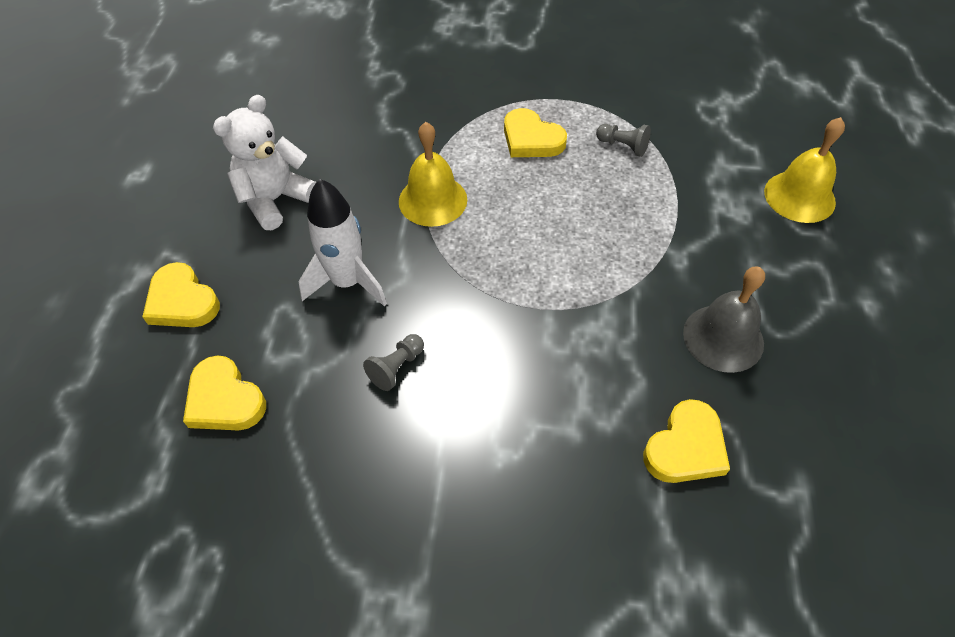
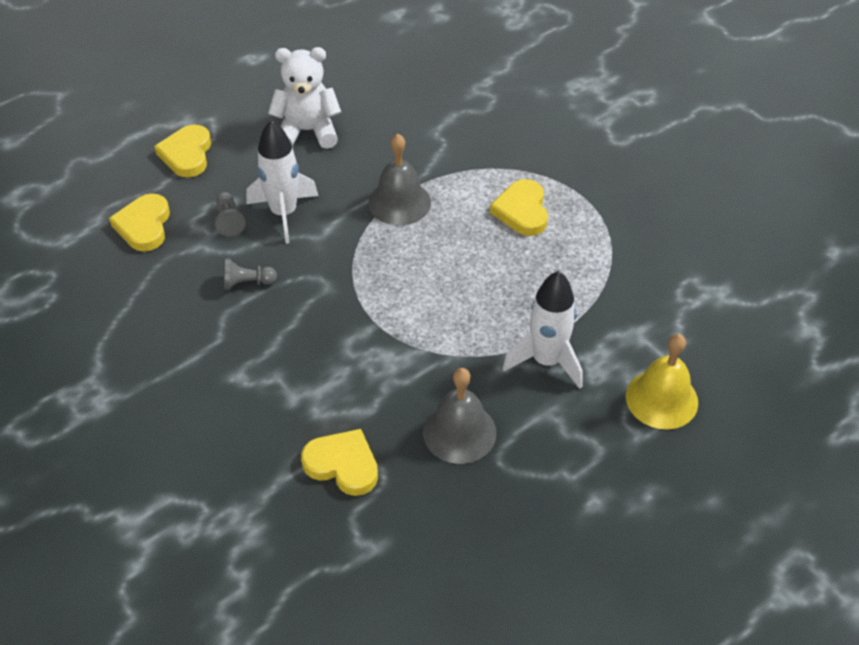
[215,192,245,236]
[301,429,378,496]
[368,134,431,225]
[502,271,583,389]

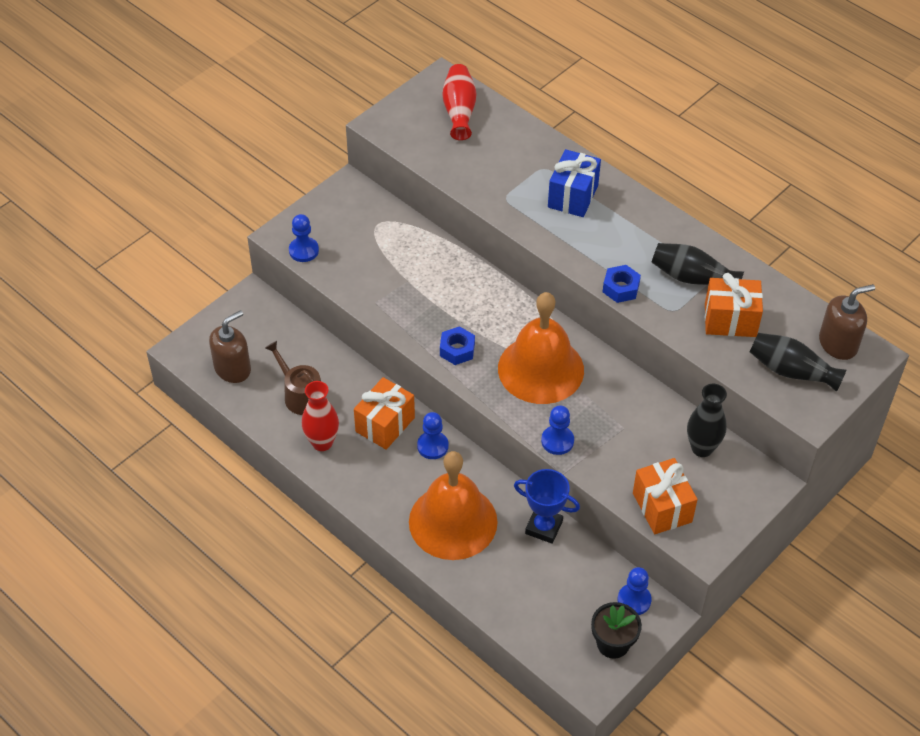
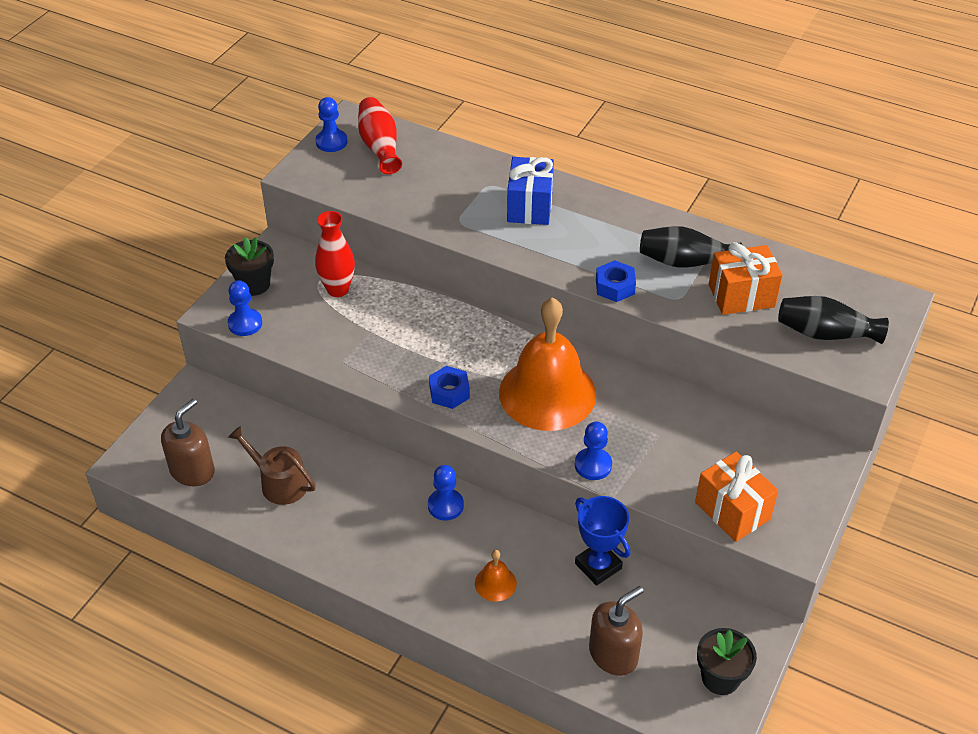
[225,237,274,296]
[315,97,348,152]
[315,211,355,297]
[475,550,517,602]
[575,496,630,586]
[589,586,644,676]
[354,377,415,450] (first image)
[687,384,727,457] (first image)

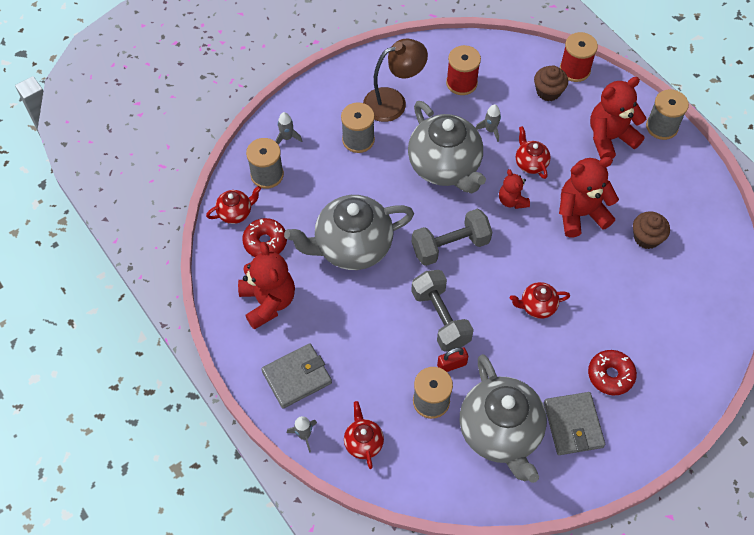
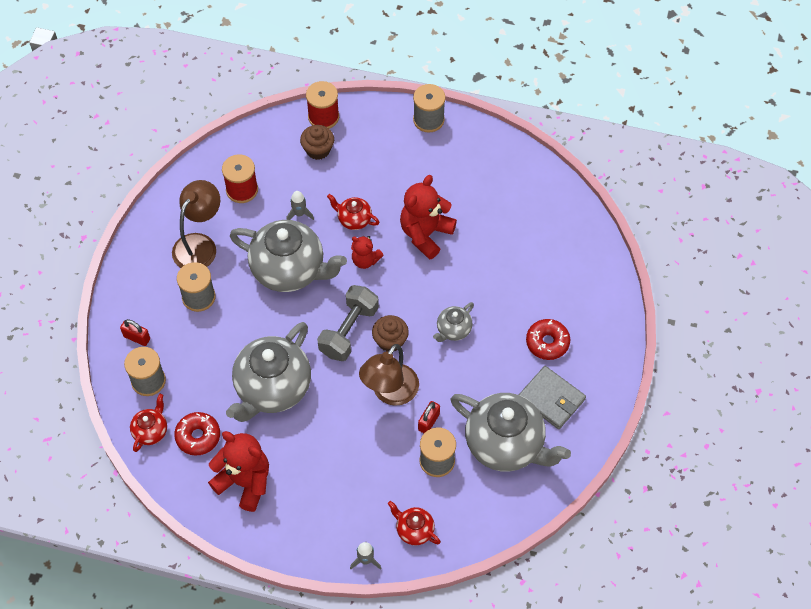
[120,319,150,346]
[359,344,419,406]
[372,315,409,352]
[433,302,474,342]
[261,343,332,409] (first image)
[590,77,646,159] (first image)

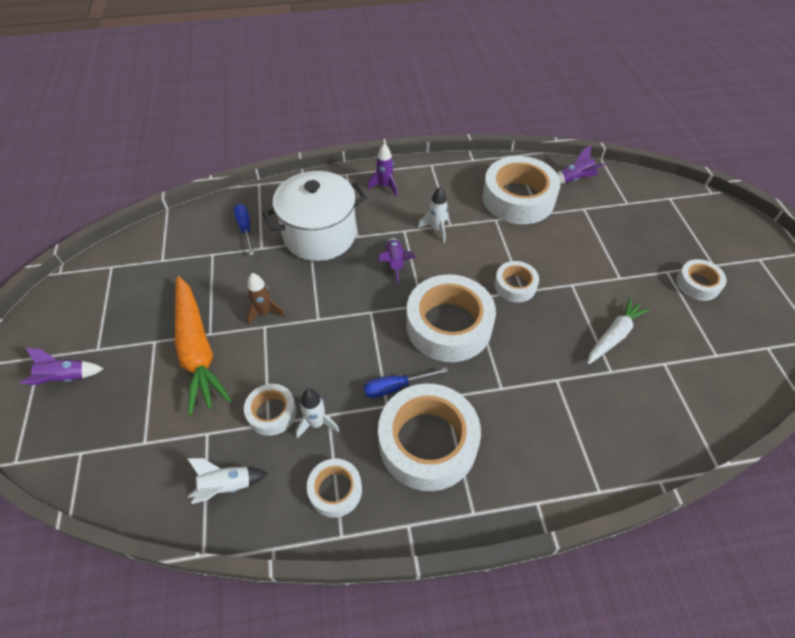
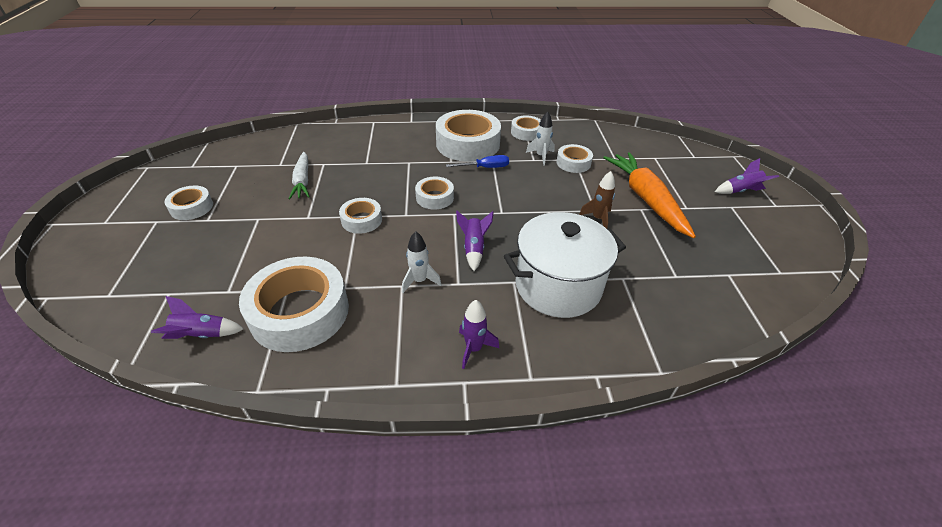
[289,152,310,199]
[415,177,454,210]
[187,458,268,504] (first image)
[234,204,254,256] (first image)

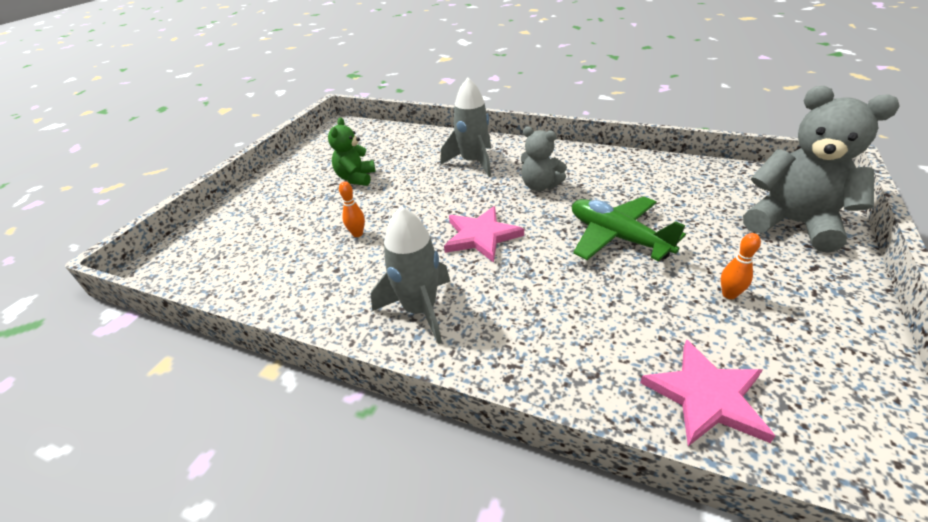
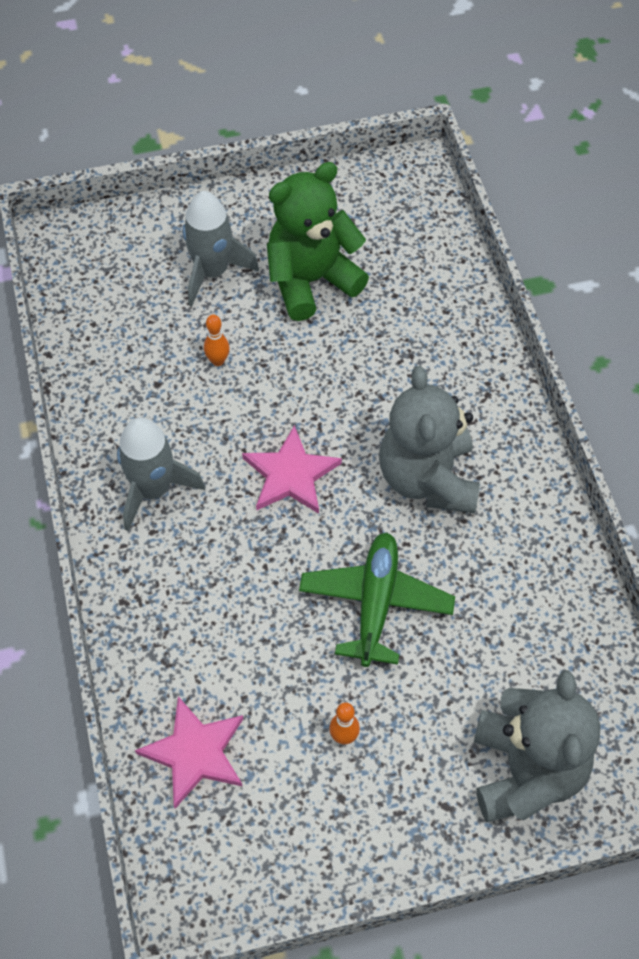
[182,191,259,306]
[267,162,369,321]
[379,366,480,513]

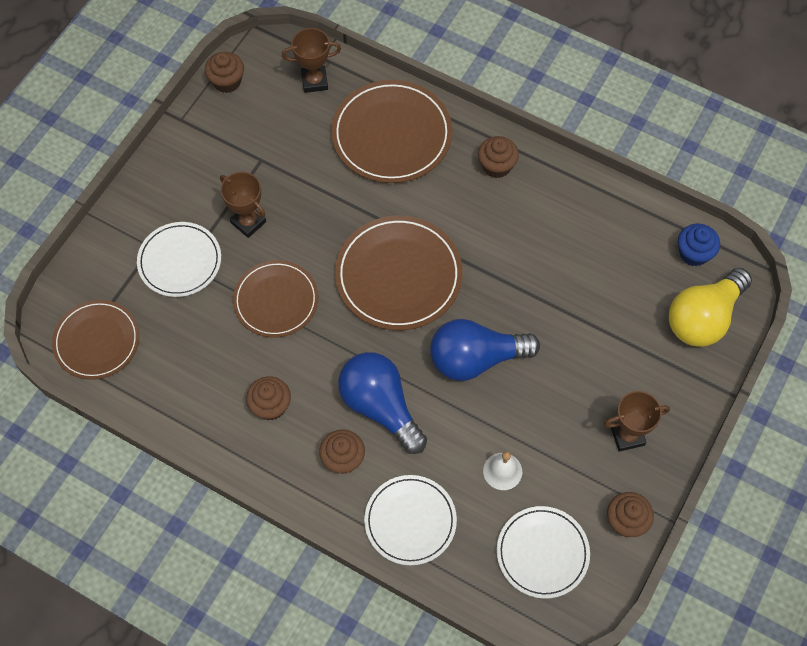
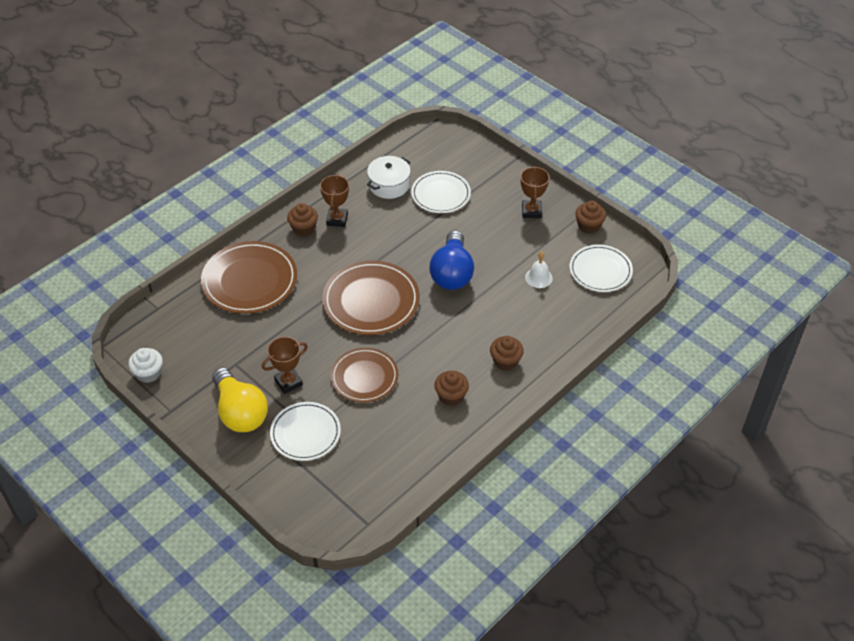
[128,348,163,383]
[212,367,268,432]
[320,174,349,227]
[367,156,411,199]
[411,171,471,213]
[52,300,139,380] (first image)
[338,352,427,454] (first image)
[678,224,720,266] (first image)

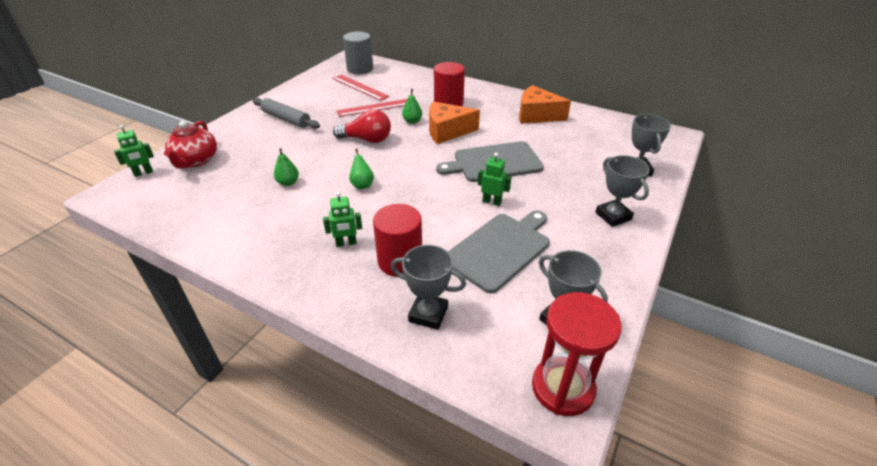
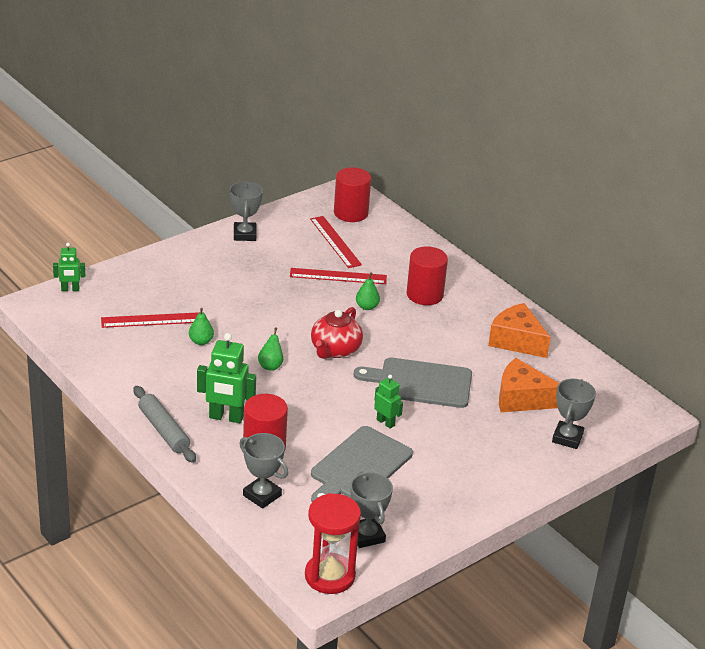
[101,312,200,328]
[133,386,196,463]
[197,333,256,423]
[229,181,263,241]
[311,307,363,359]
[311,426,413,502]
[334,167,371,222]
[499,358,559,412]
[333,109,391,143] (first image)

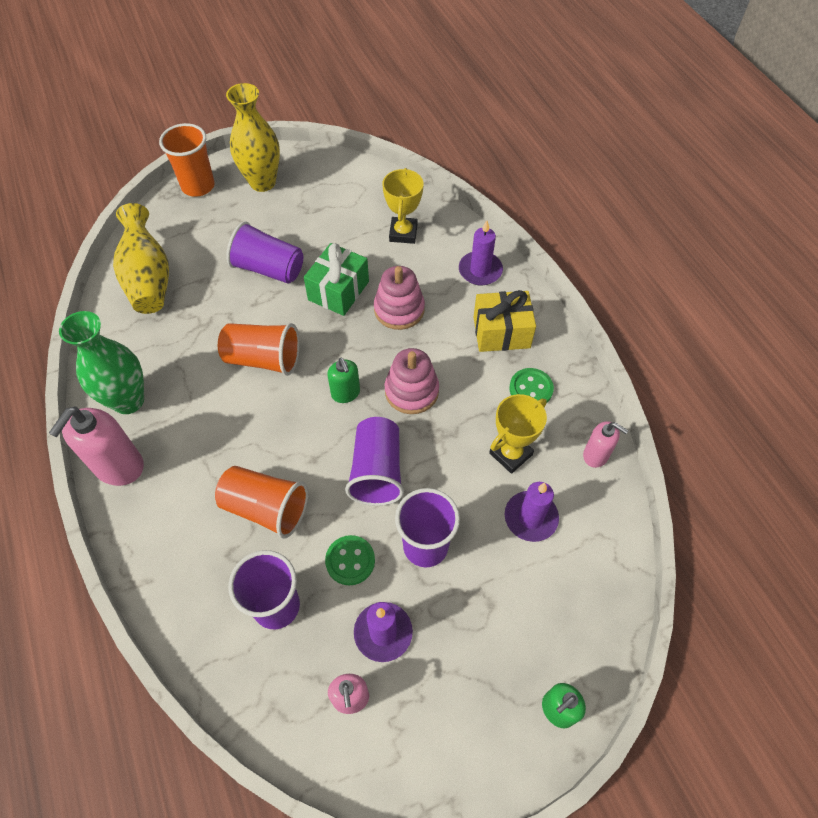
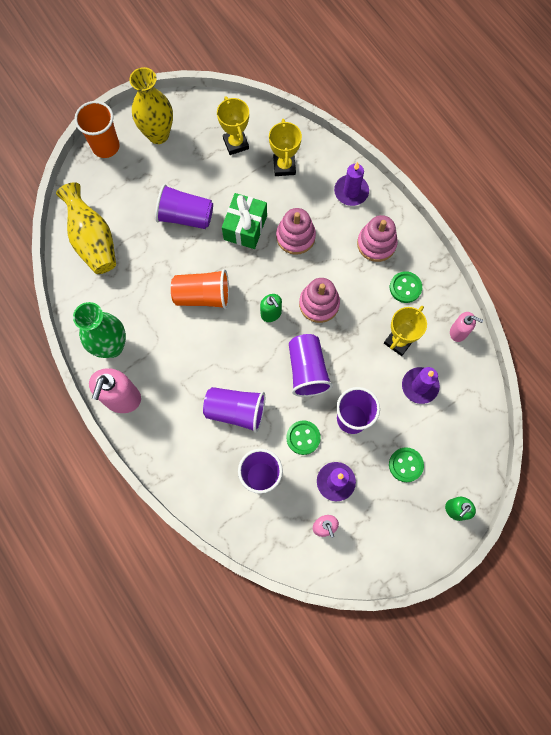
[203,387,265,433]
[217,96,249,155]
[357,215,398,262]
[389,447,424,482]

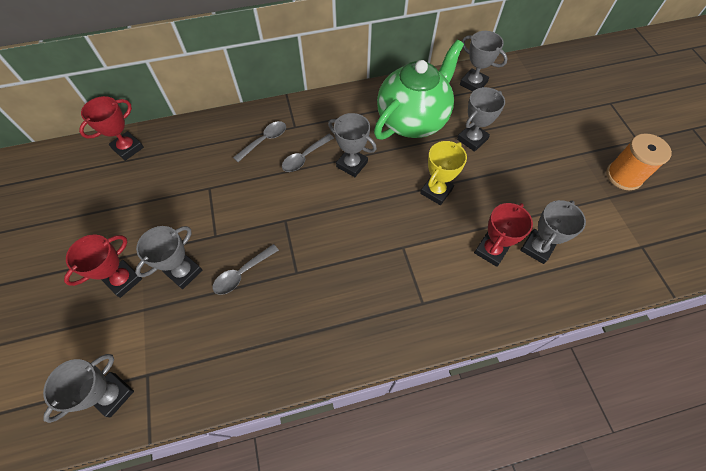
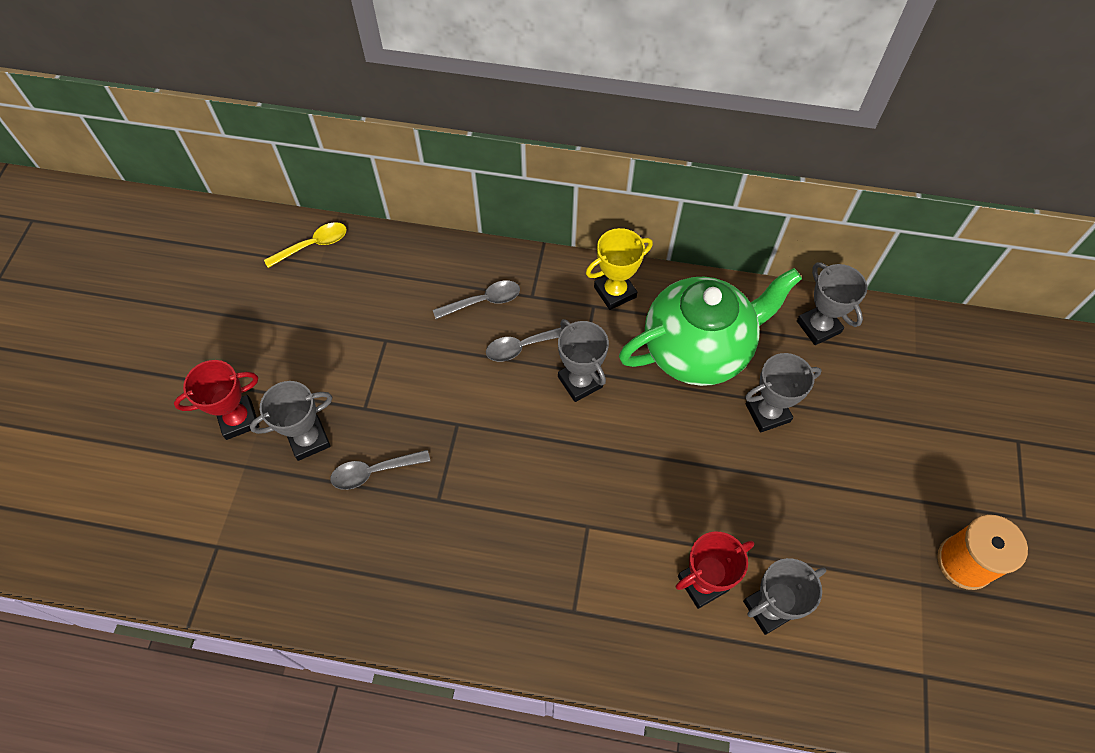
[264,222,347,268]
[586,228,653,310]
[43,354,134,423] (first image)

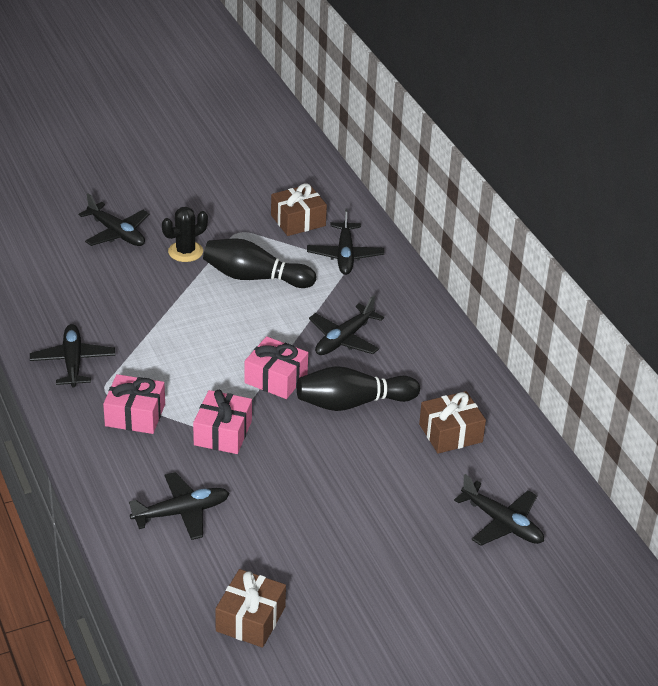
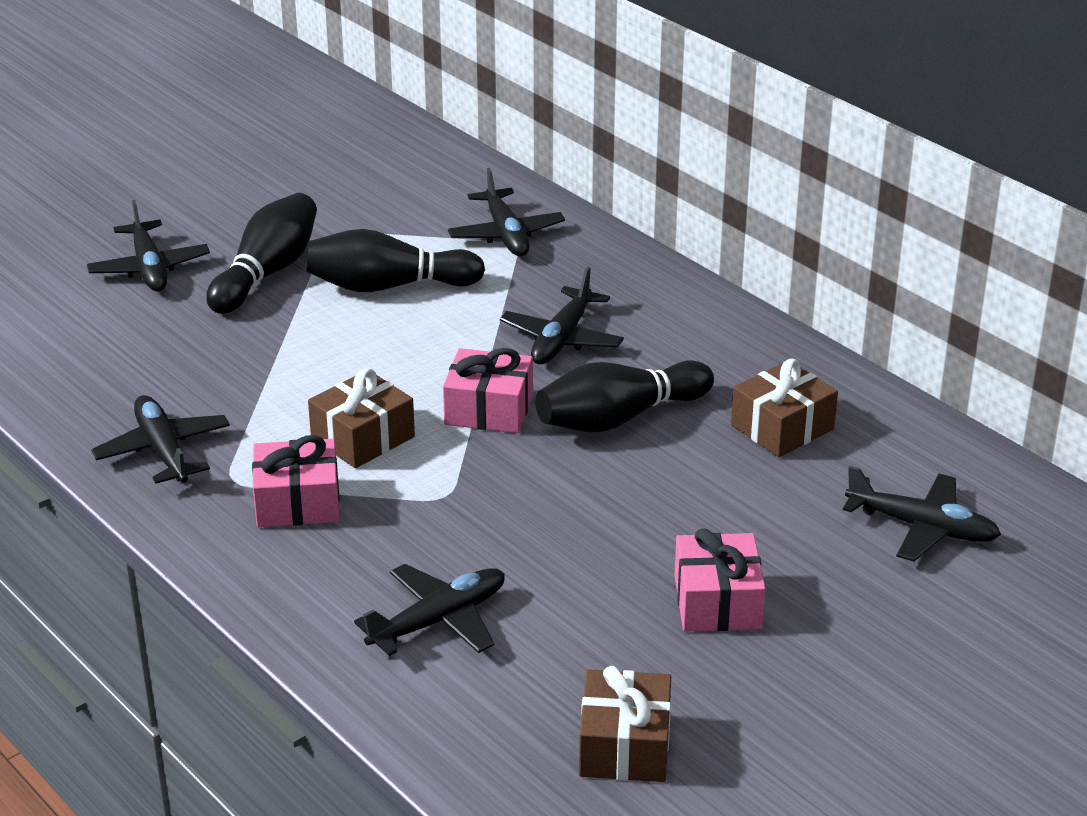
[87,200,210,291]
[206,193,317,314]
[308,368,415,468]
[674,529,766,632]

